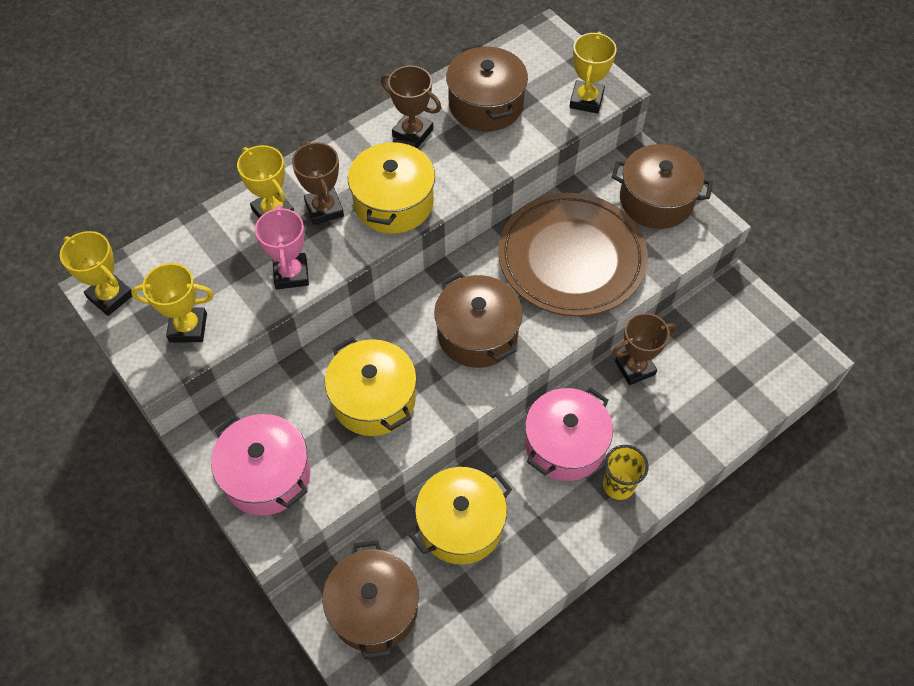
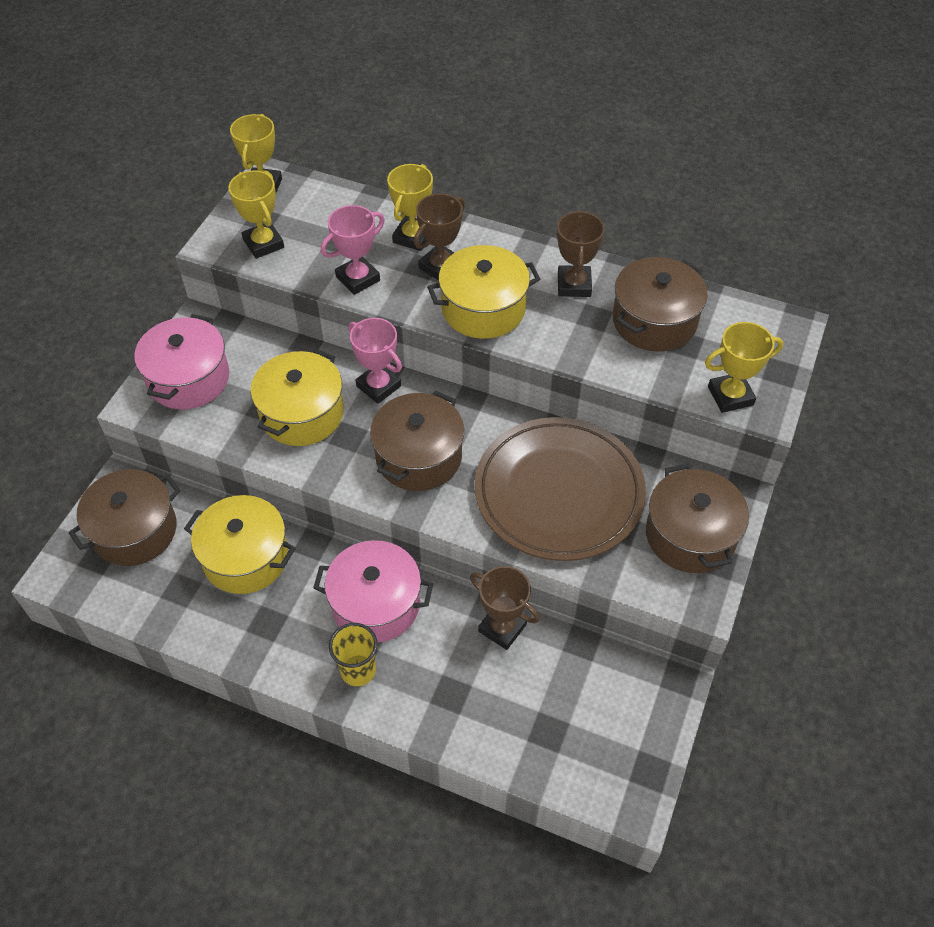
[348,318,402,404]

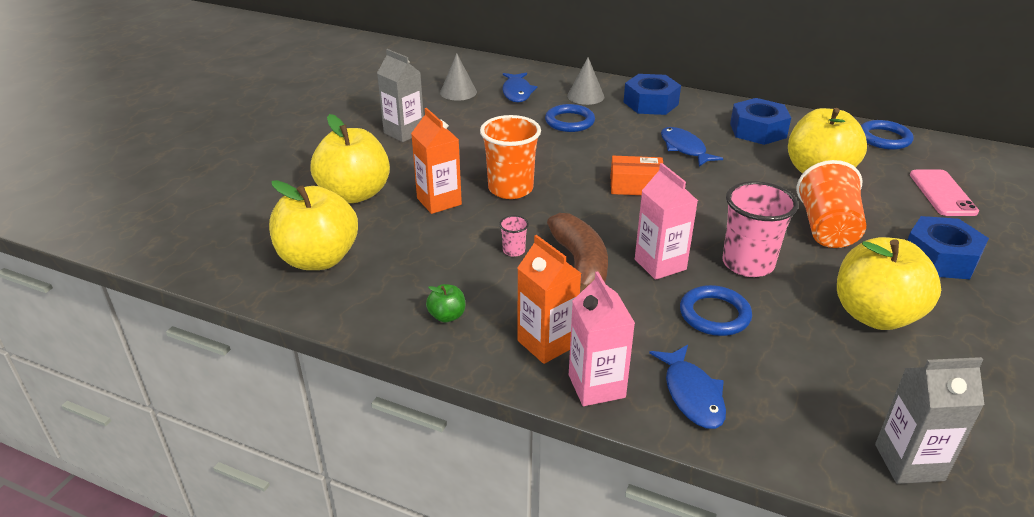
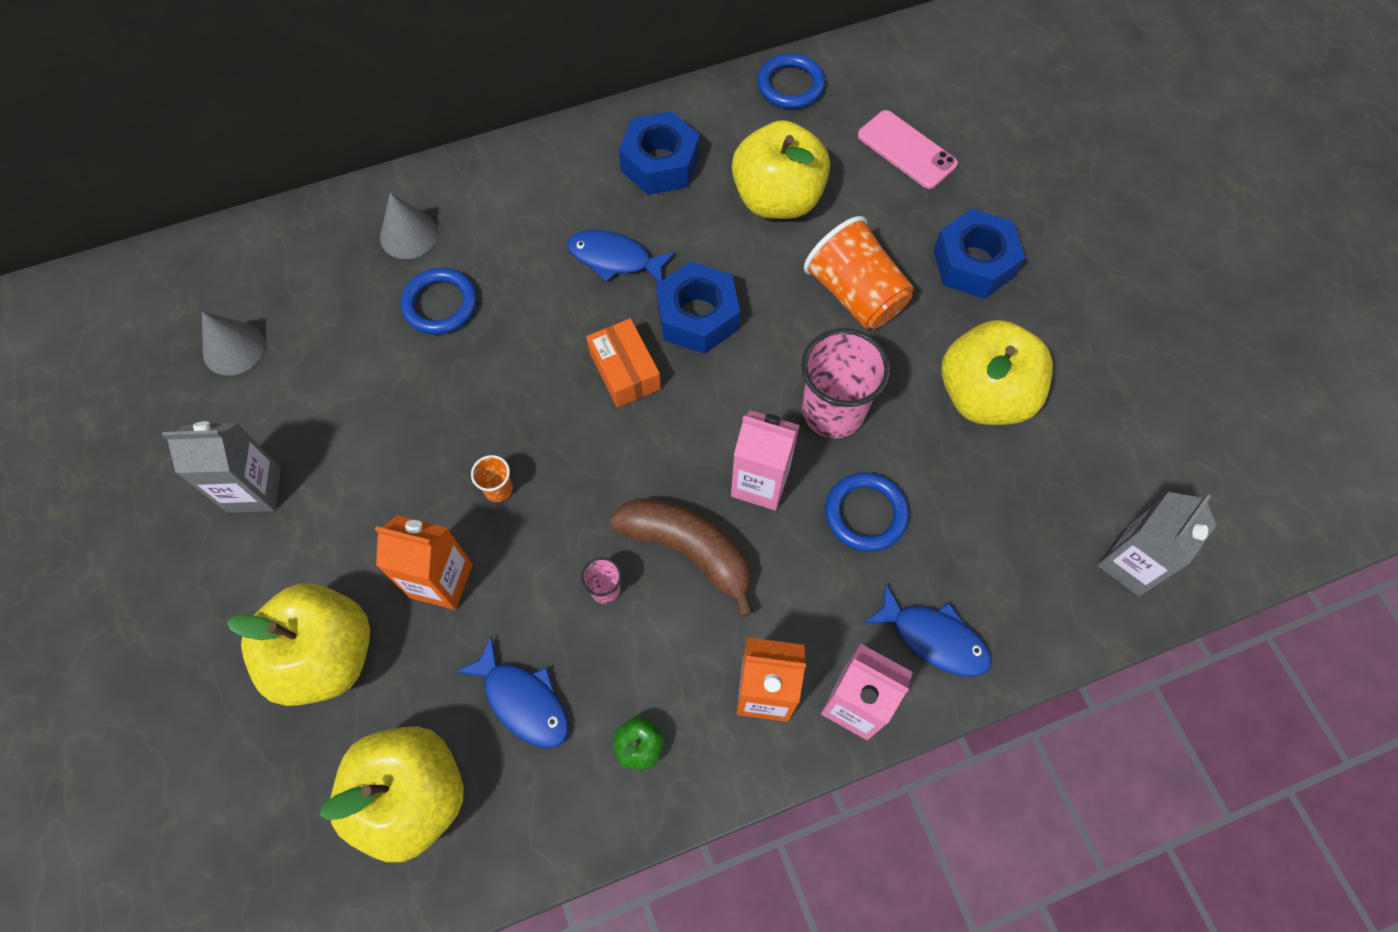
[456,636,569,748]
[471,455,513,502]
[586,318,661,408]
[656,261,740,354]

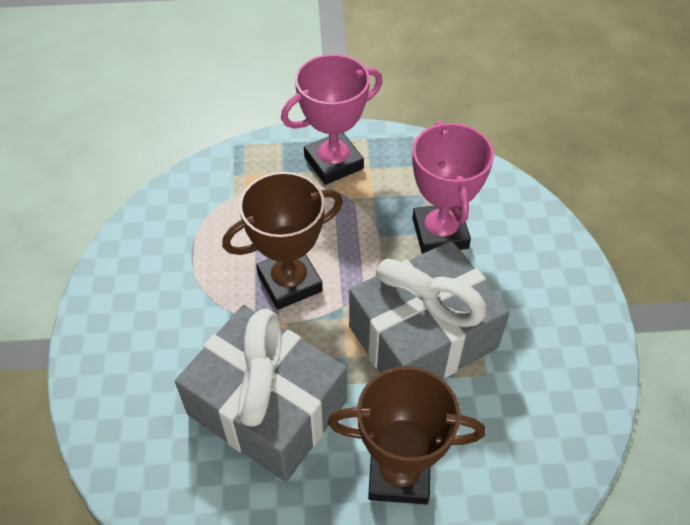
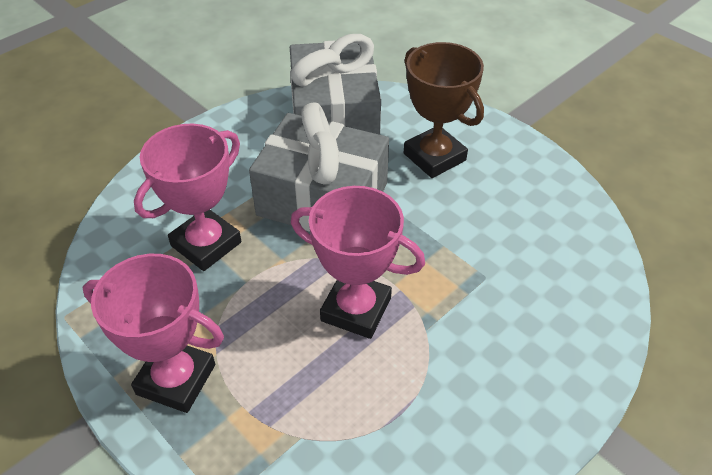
[290,34,381,135]
[291,186,425,339]

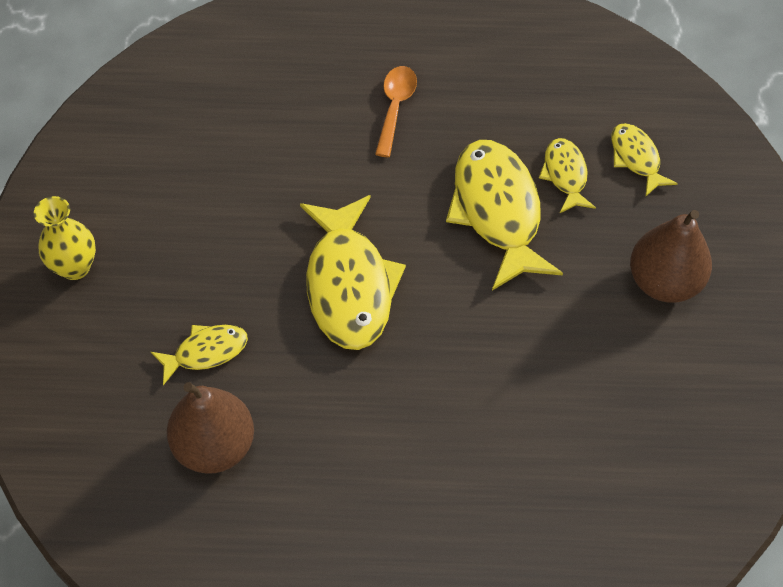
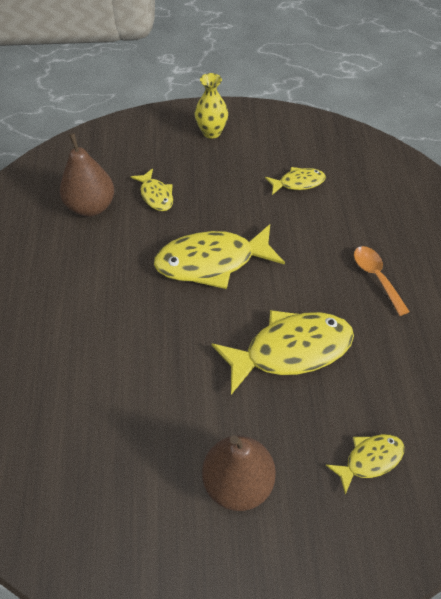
[265,167,326,195]
[354,246,410,316]

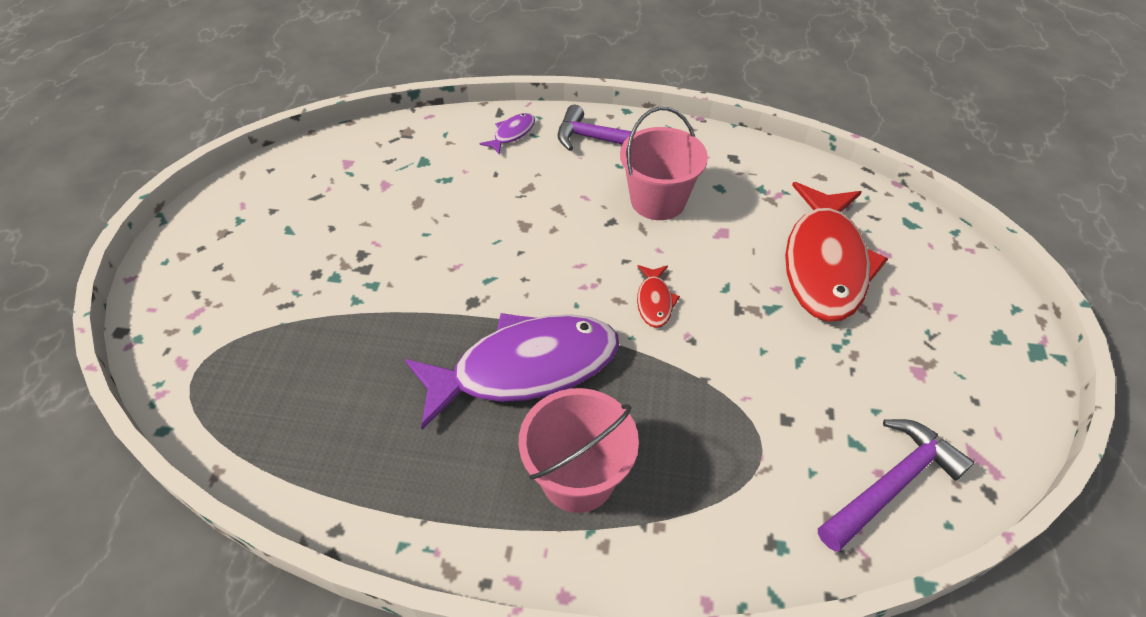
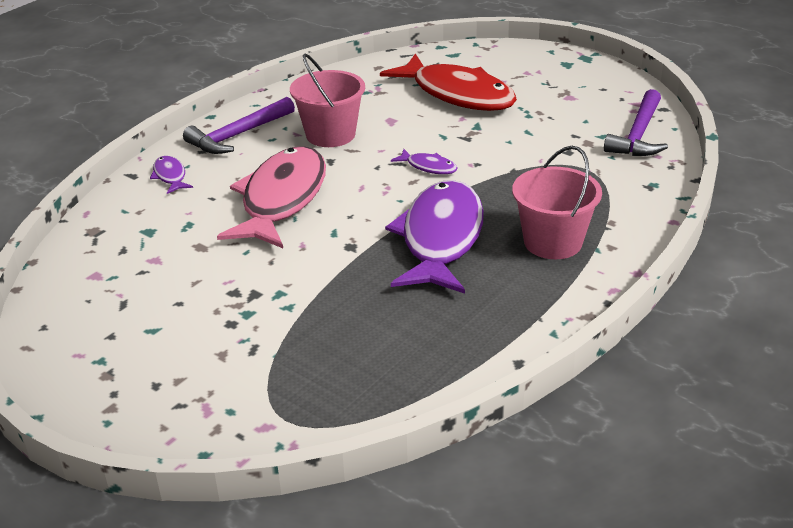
[217,146,326,248]
[391,149,458,174]
[604,89,668,156]

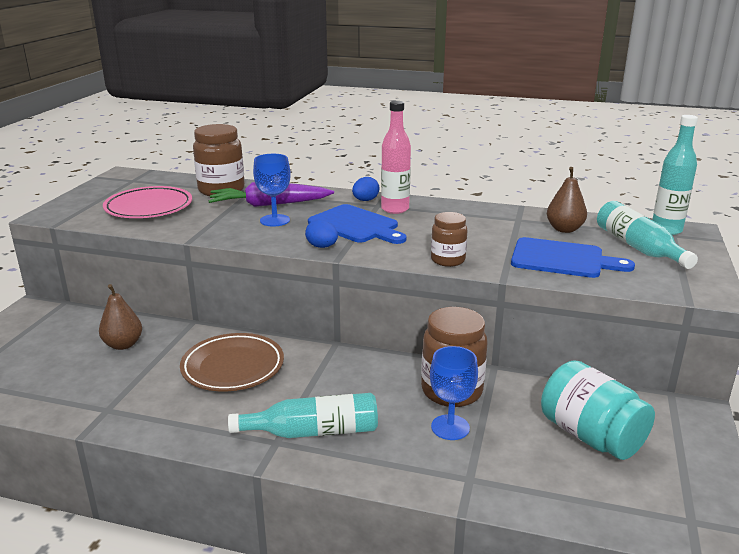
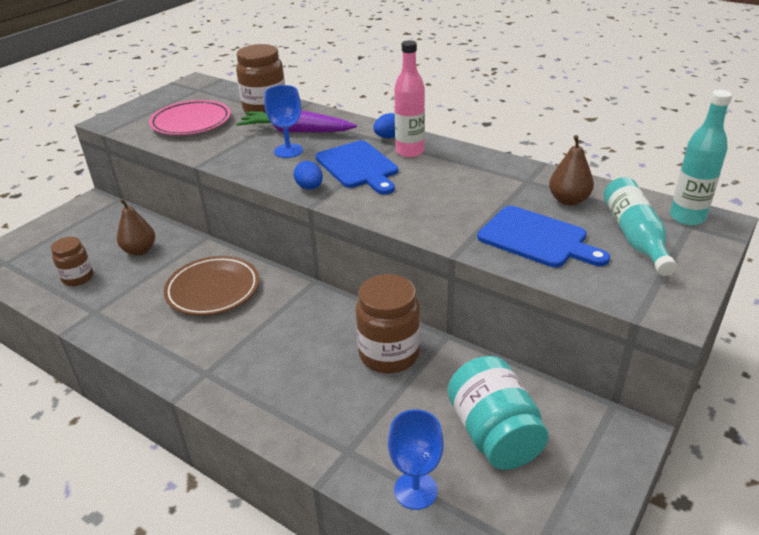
[51,237,93,286]
[388,410,444,510]
[228,393,378,438] (first image)

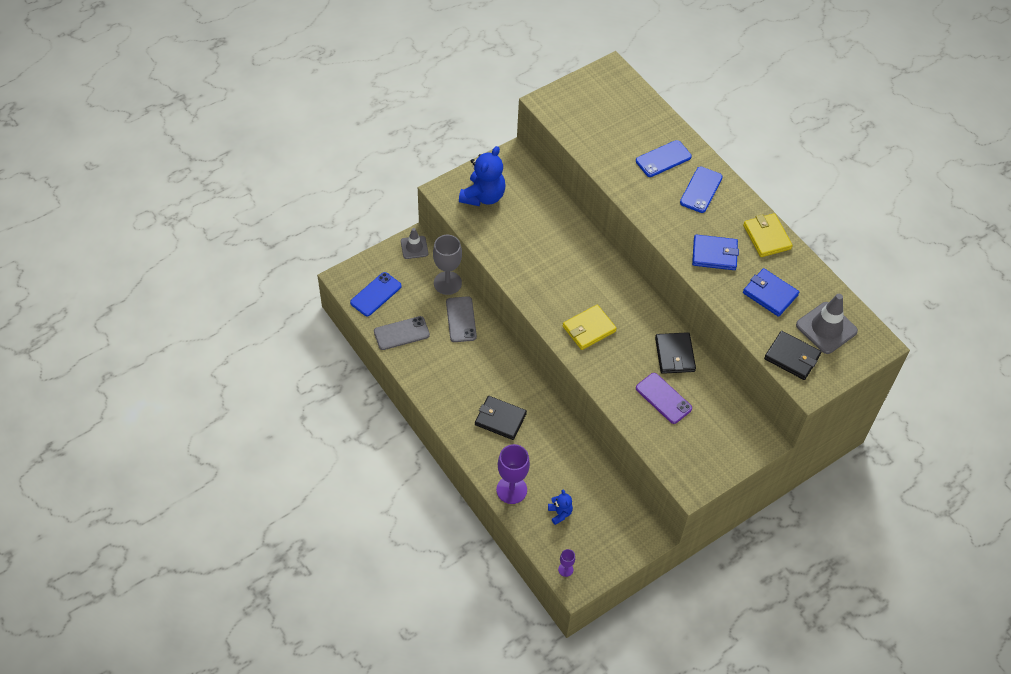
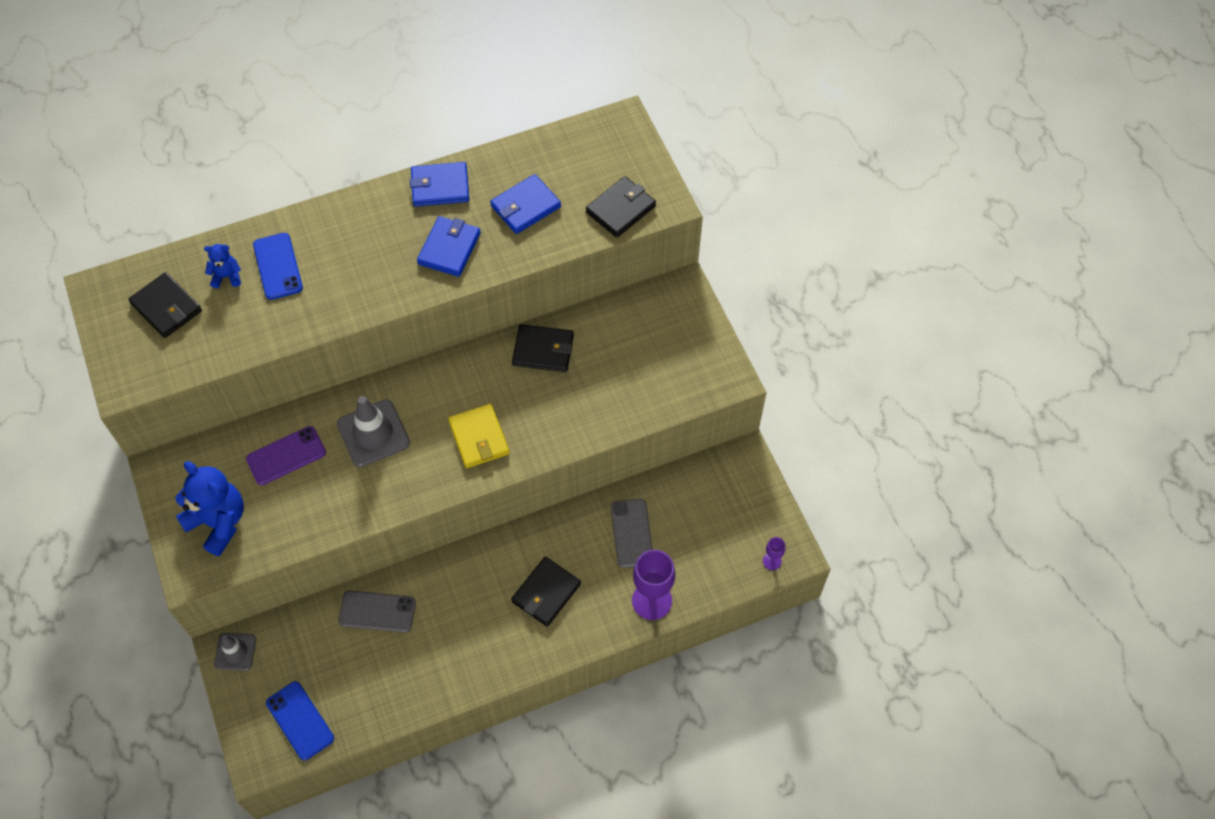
[128,272,202,338]
[204,244,241,288]
[246,426,326,485]
[337,396,410,467]
[410,162,469,207]
[611,499,653,568]
[433,235,462,295] (first image)
[680,167,723,213] (first image)

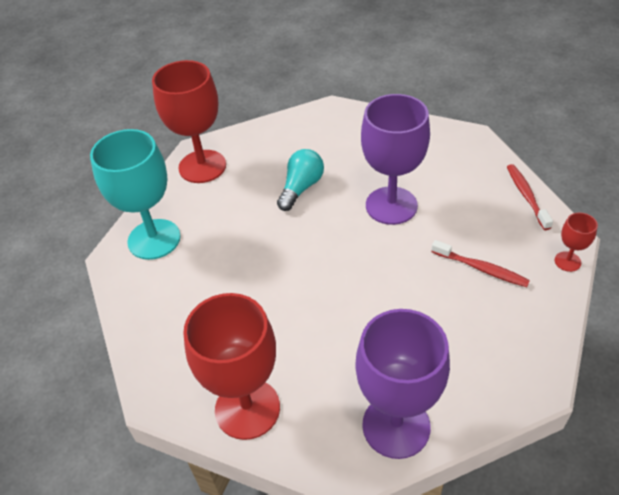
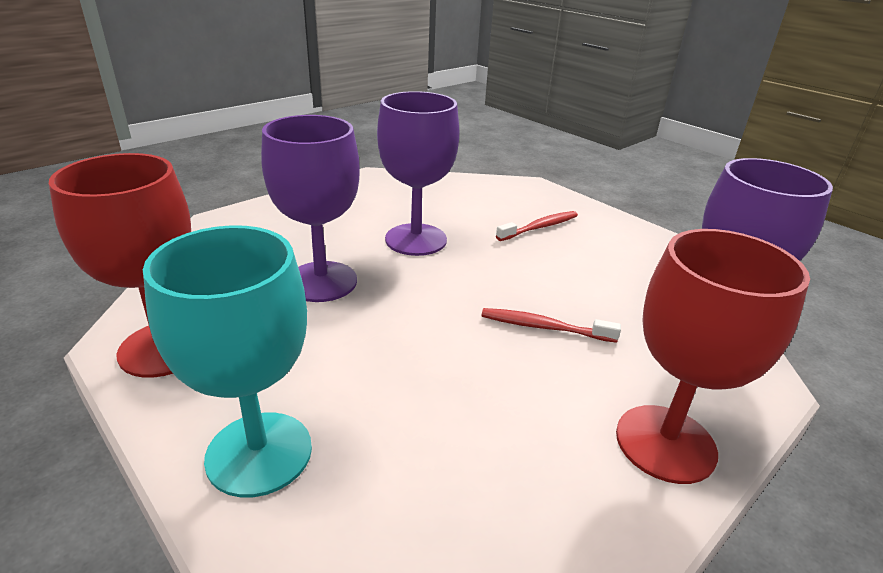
[261,115,360,302]
[482,308,621,343]
[555,213,598,272] (first image)

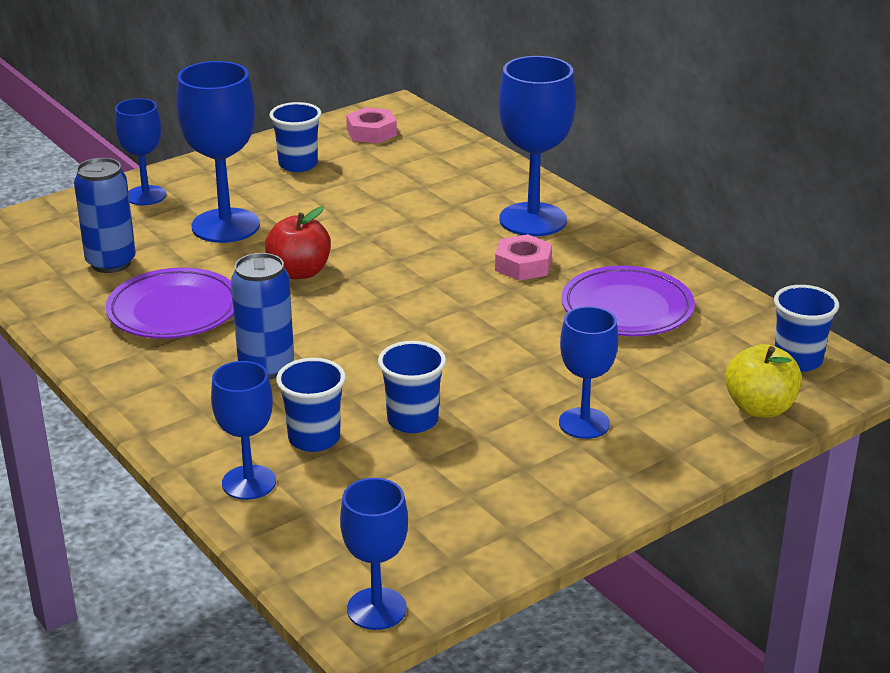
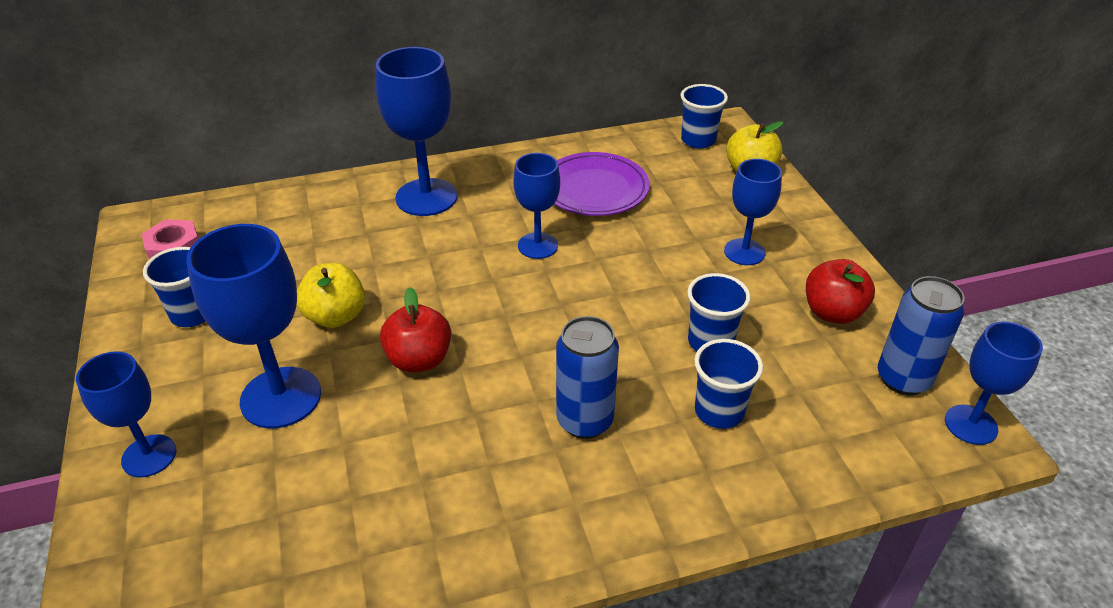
[297,263,365,328]
[513,153,560,259]
[806,259,875,324]
[878,276,965,396]
[106,268,234,339] (first image)
[495,234,552,281] (first image)

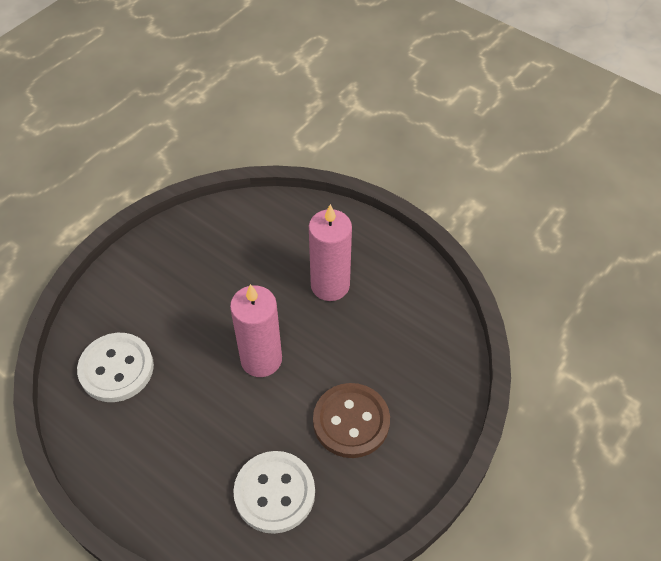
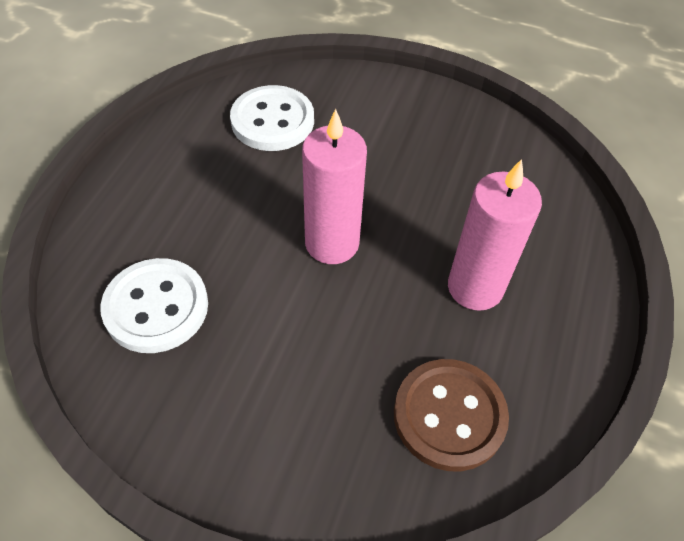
[394,359,509,471]

